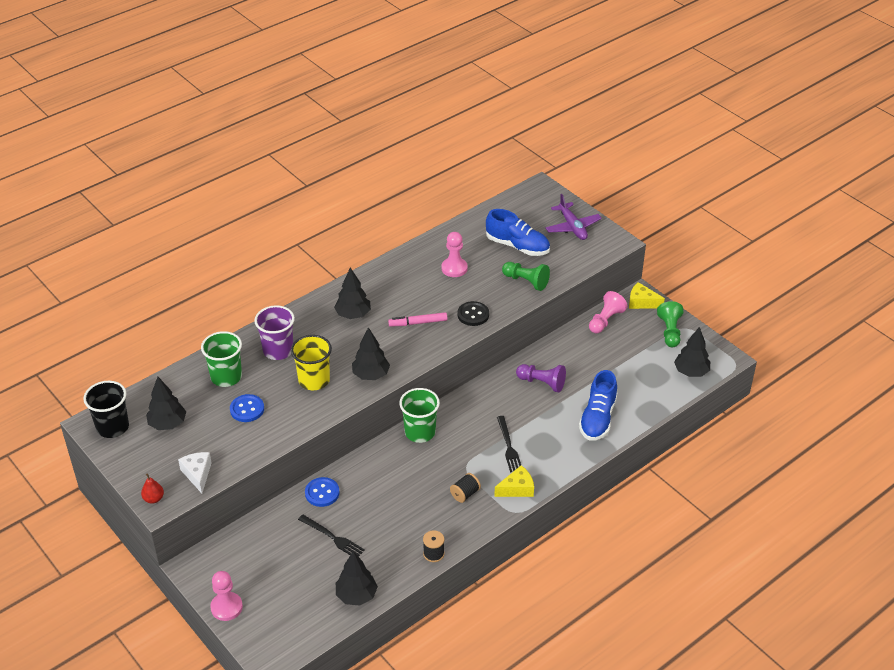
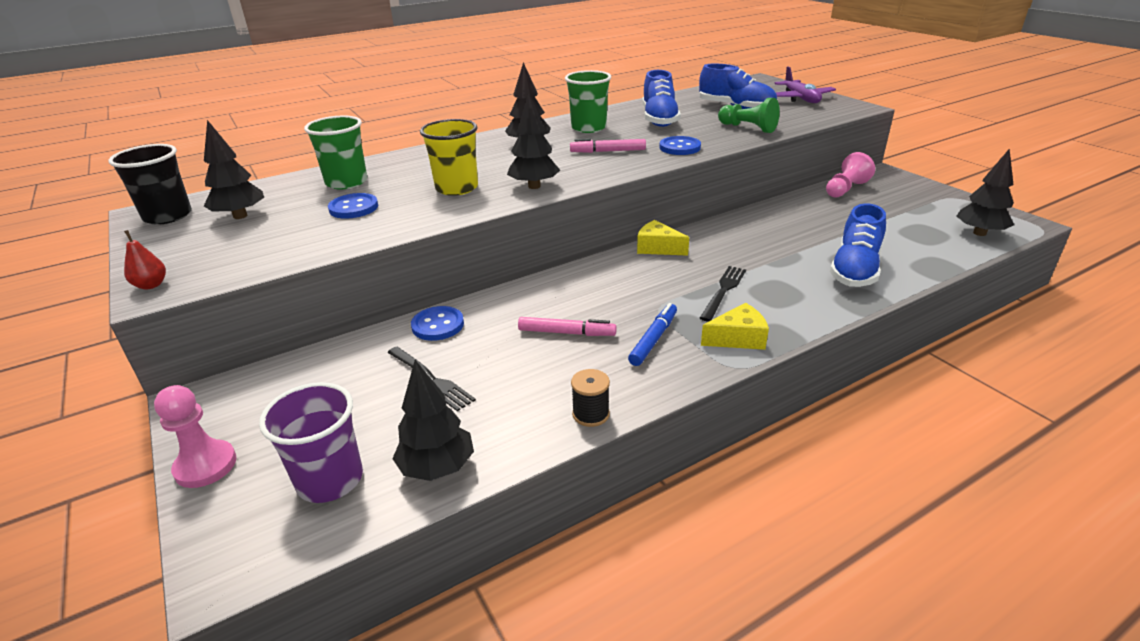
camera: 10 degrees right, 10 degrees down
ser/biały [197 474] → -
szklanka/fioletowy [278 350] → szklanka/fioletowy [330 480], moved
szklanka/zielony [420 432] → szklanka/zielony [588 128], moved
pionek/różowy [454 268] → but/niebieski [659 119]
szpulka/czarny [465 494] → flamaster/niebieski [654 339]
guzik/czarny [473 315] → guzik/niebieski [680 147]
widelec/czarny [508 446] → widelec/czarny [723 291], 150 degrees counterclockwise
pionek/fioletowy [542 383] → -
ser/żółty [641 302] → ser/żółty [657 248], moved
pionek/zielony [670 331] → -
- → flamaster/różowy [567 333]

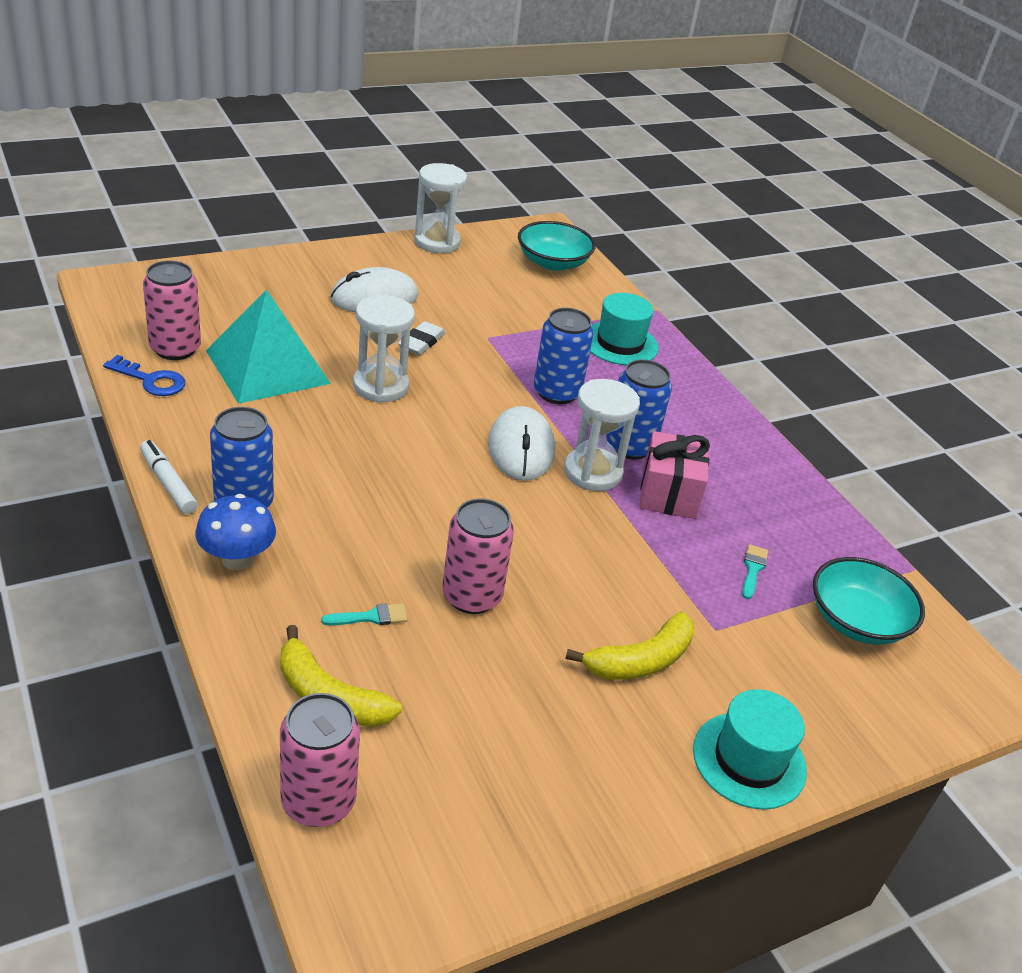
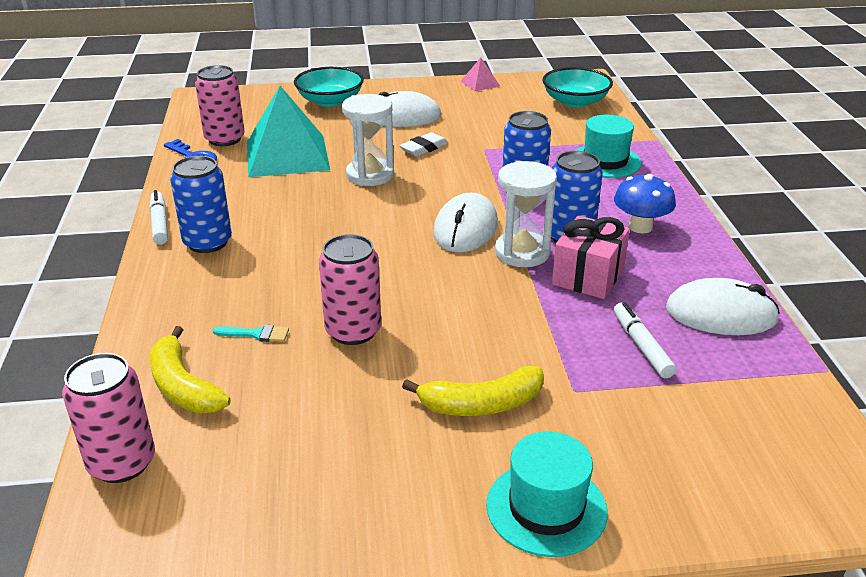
camera: 25 degrees right, 5 degrees down
grzyb/niebieski [237 559] → grzyb/niebieski [640 227], moved
klepsydra/biały [437 242] → piramida/różowy [479 83]
pędzel/turkusowy [753 569] → flamaster/biały [642 346]
miska/turkusowy [857 621] → miska/turkusowy [330 101], moved
- → myszka/biały [721 314]

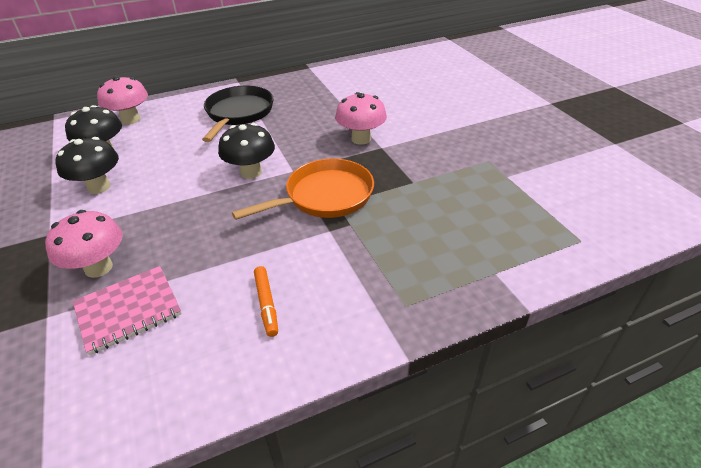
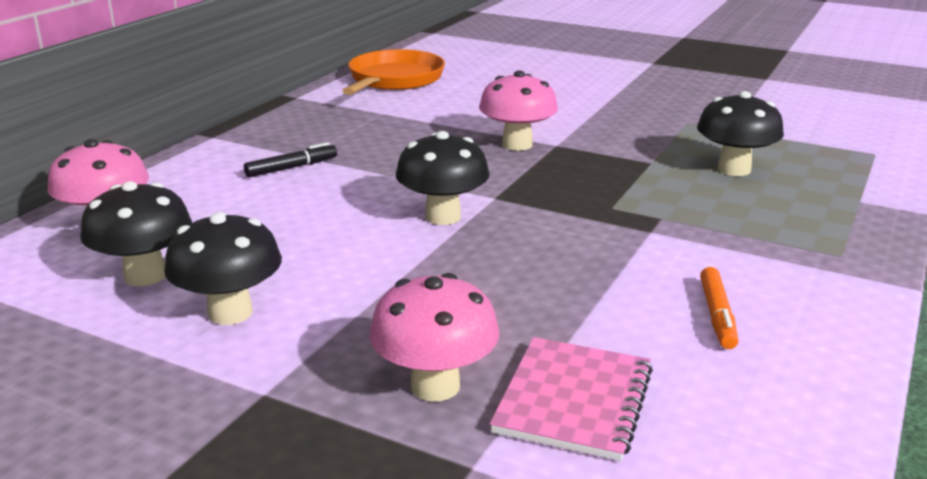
camera: 40 degrees left, 15 degrees down
patelnia/czarny [238 113] → flamaster/czarny [291 168]
patelnia/pomarańczowy [324 196] → patelnia/pomarańczowy [394 80], moved
flamaster/pomarańczowy [266 303] → flamaster/pomarańczowy [717 315], 60 degrees clockwise
- → grzyb/czarny [734 169]

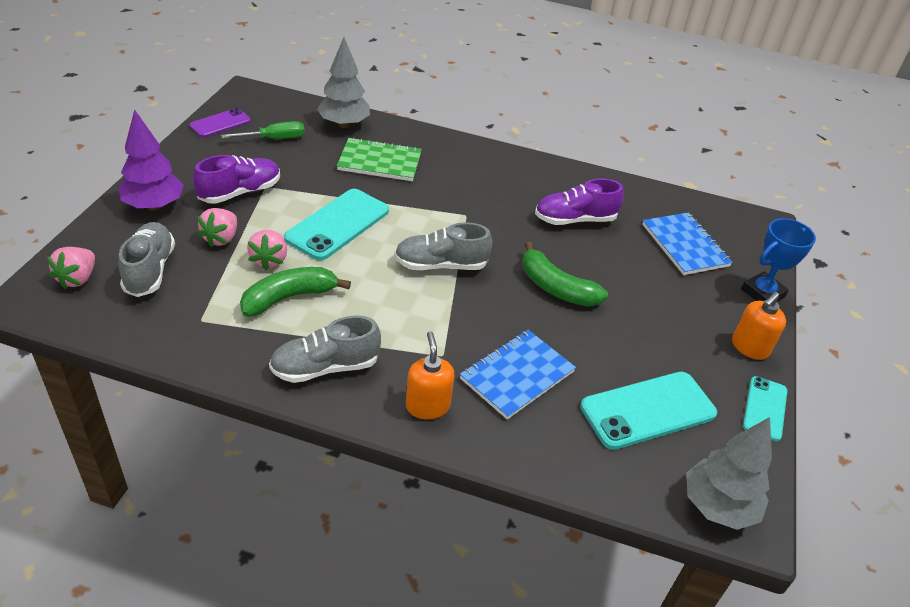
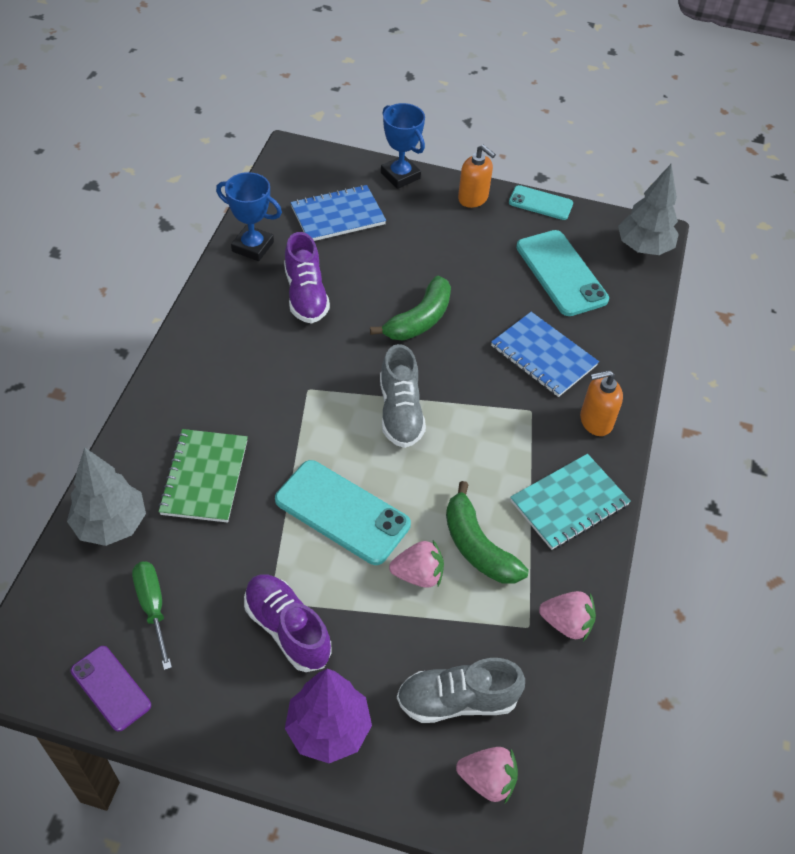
camera: 90 degrees left, 10 degrees up
truskawka/różowy [221 238] → truskawka/różowy [566 623], moved
but/szary [325 367] → zeszyt/turkusowy [569 503]
- → puchar/niebieski [252 247]

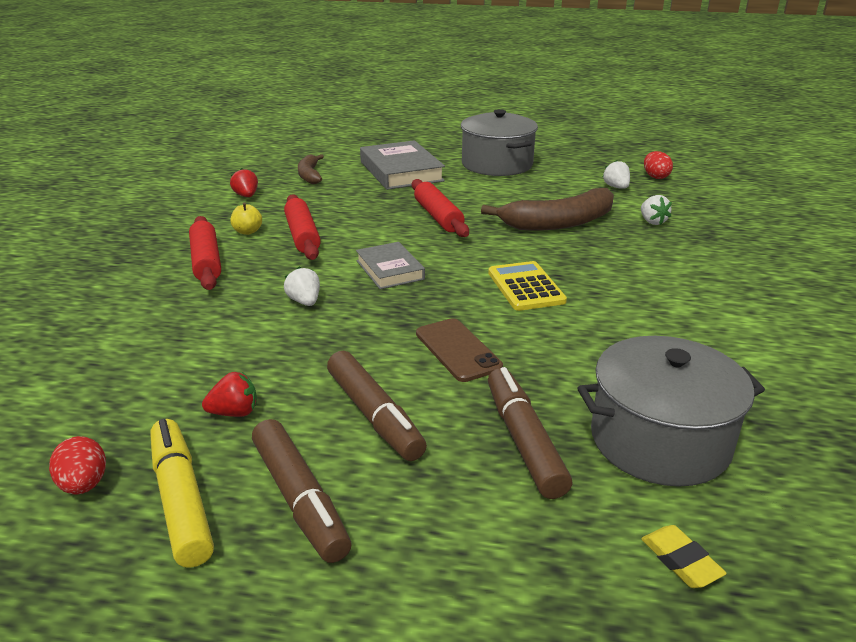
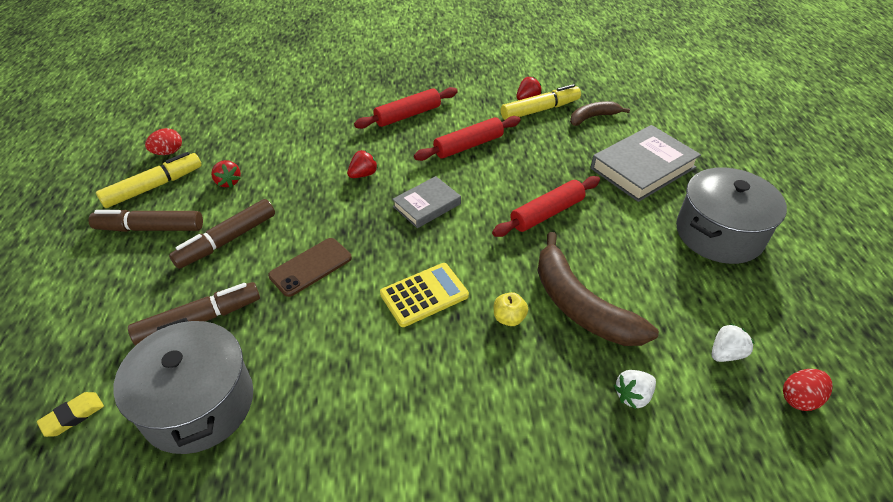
camera: 75 degrees right, 15 degrees up
jabłko/żółty [248 231] → jabłko/żółty [509 318], moved
flamaster/brązowy [300 499] → flamaster/brązowy [150 228], 45 degrees clockwise
truskawka/biały [305 302] → truskawka/czerwony [363 174]
- → flamaster/żółty [540 110]

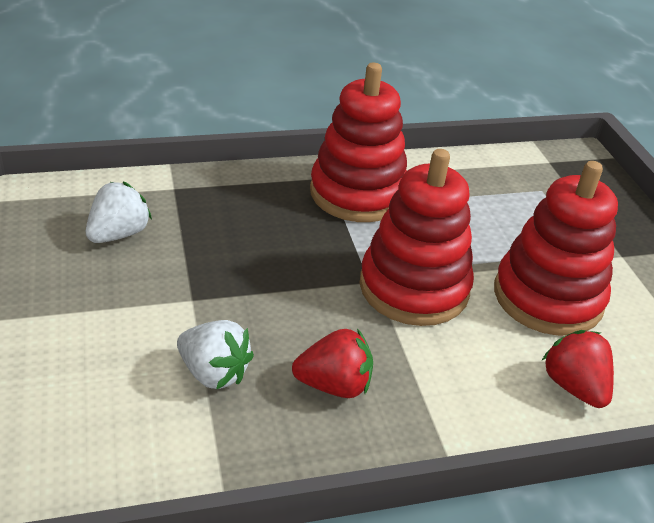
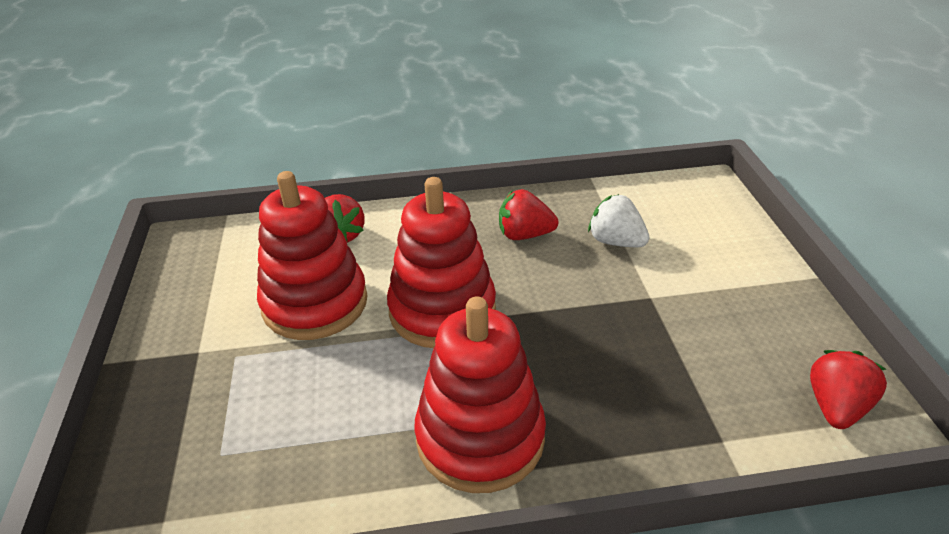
camera: 170 degrees left, 0 degrees up
truskawka/biały [119 234] → -
- → truskawka/czerwony [836 407]

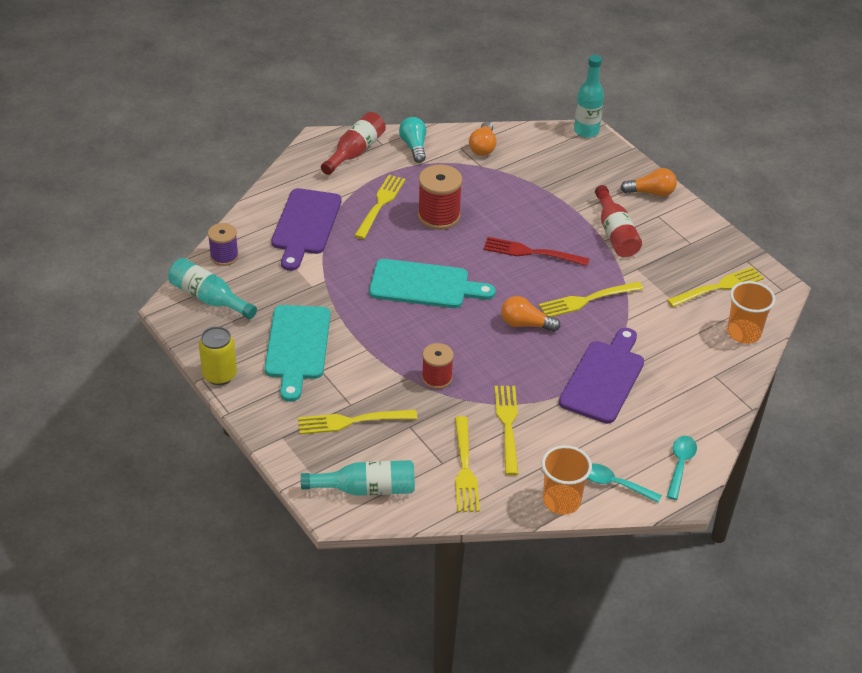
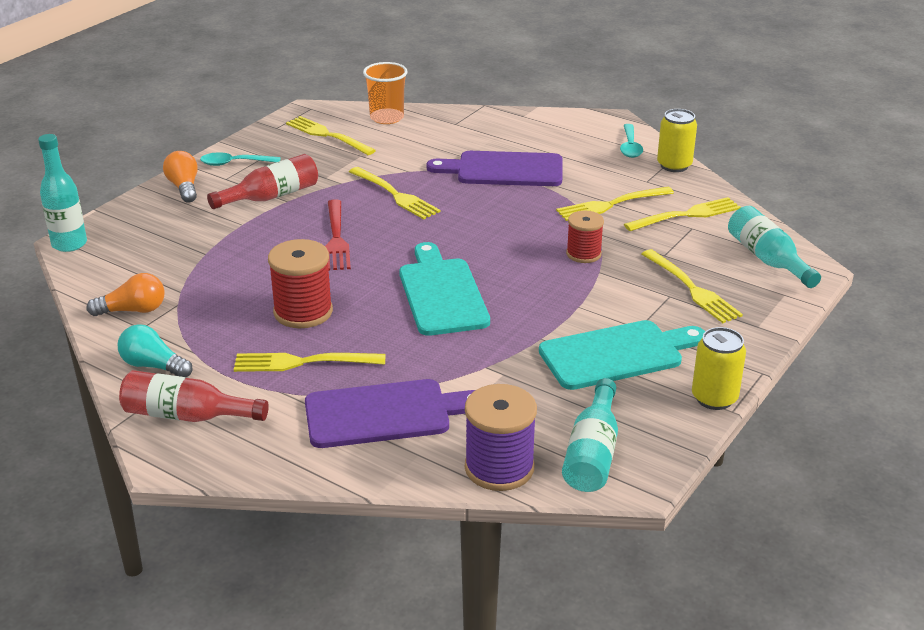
camera: 110 degrees left, 10 degrees down
szpulka/fioletowy [224 256] → szpulka/fioletowy [499 468], x1.57
żarówka/turkusowy [414 147] → żarówka/turkusowy [153 366], 60 degrees clockwise
żarówka/pomarańczowy [525 324] → -
szklanka/pomarańczowy [561 501] → puszka/żółty [674 165]
łyżka/turkusowy [680 465] → łyżka/turkusowy [234 163], moved

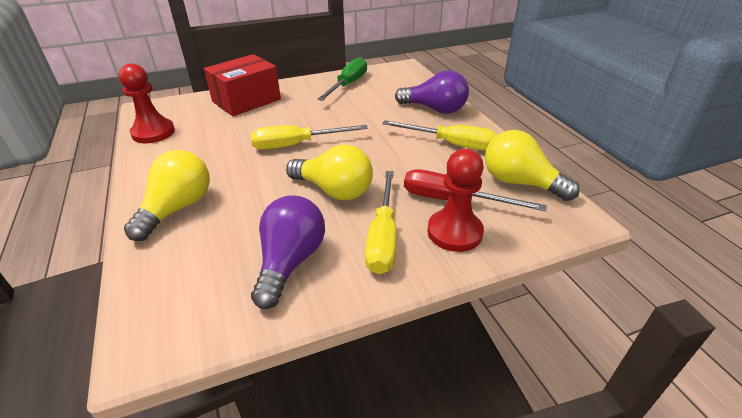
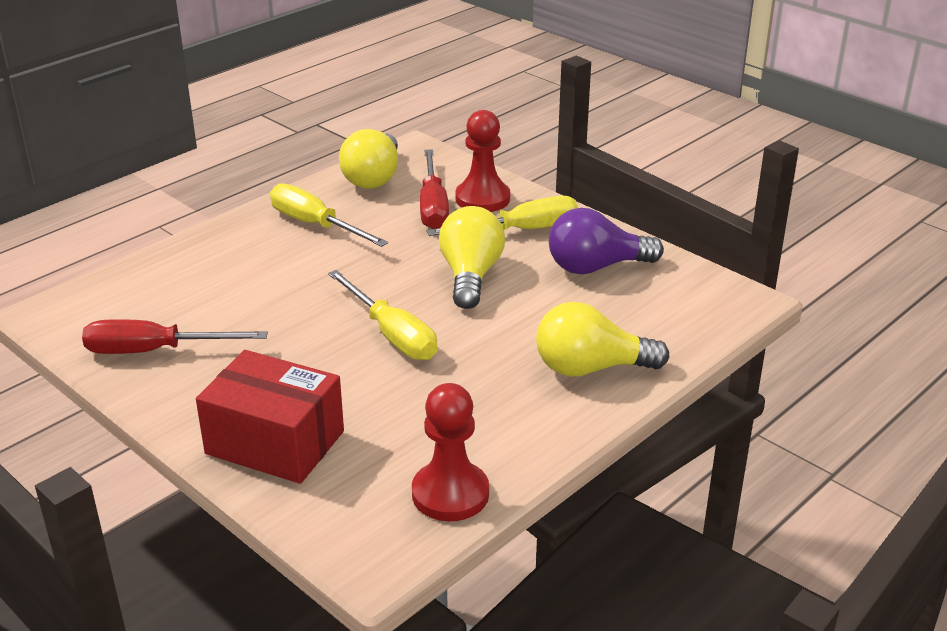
camera: 115 degrees left, 5 degrees down
śrubokręt/zielony [348 84] → śrubokręt/czerwony [154 351]
śrubokręt/żółty [451 144] → śrubokręt/żółty [315 225], 45 degrees counterclockwise
żarówka/fioletowy [435 109] → -

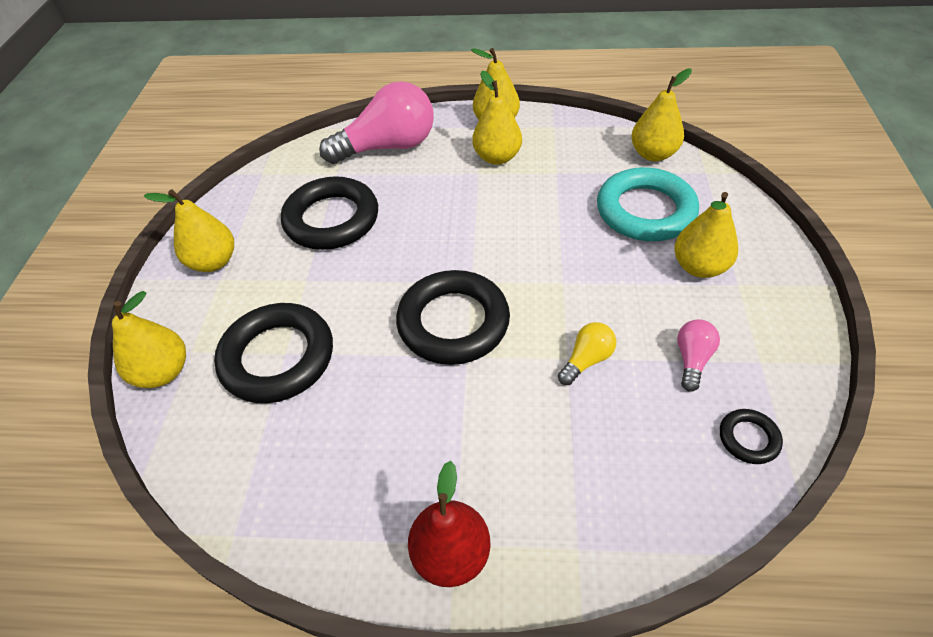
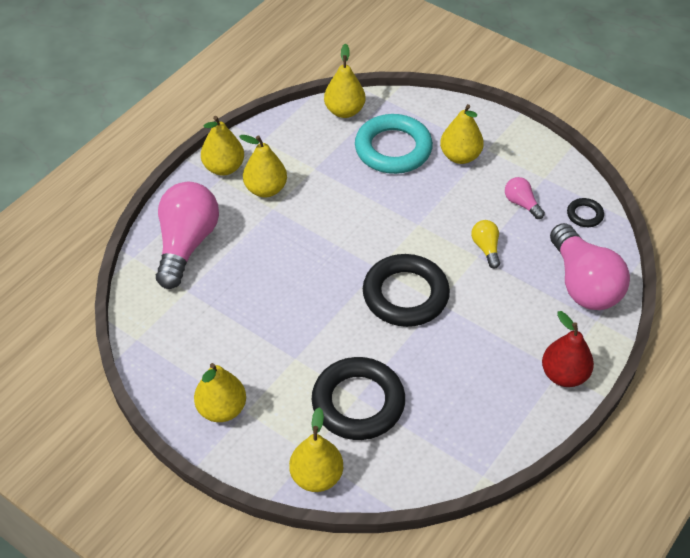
camera: 60 degrees left, 0 degrees up
pierścień/czarny [332 219] → -
- → żarówka/różowy [583 284]

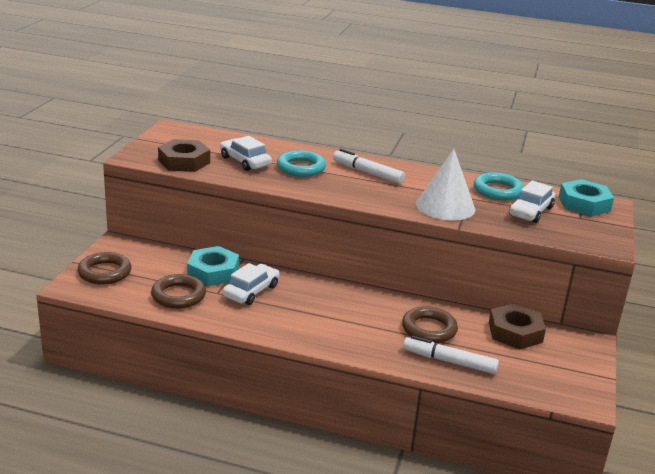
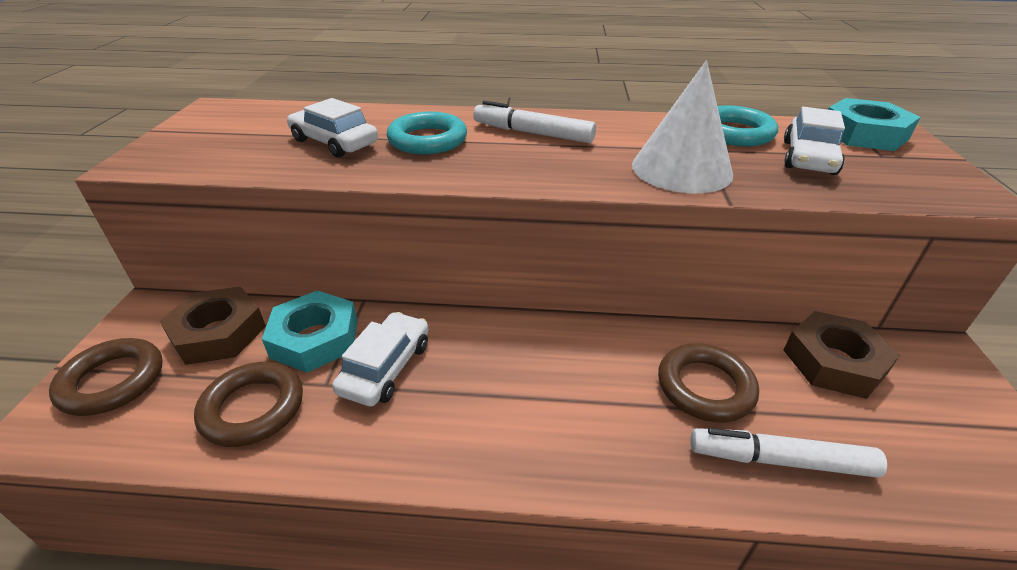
camera: 10 degrees left, 10 degrees up
nakrętka/brązowy [184 162] → nakrętka/brązowy [218 333], moved

